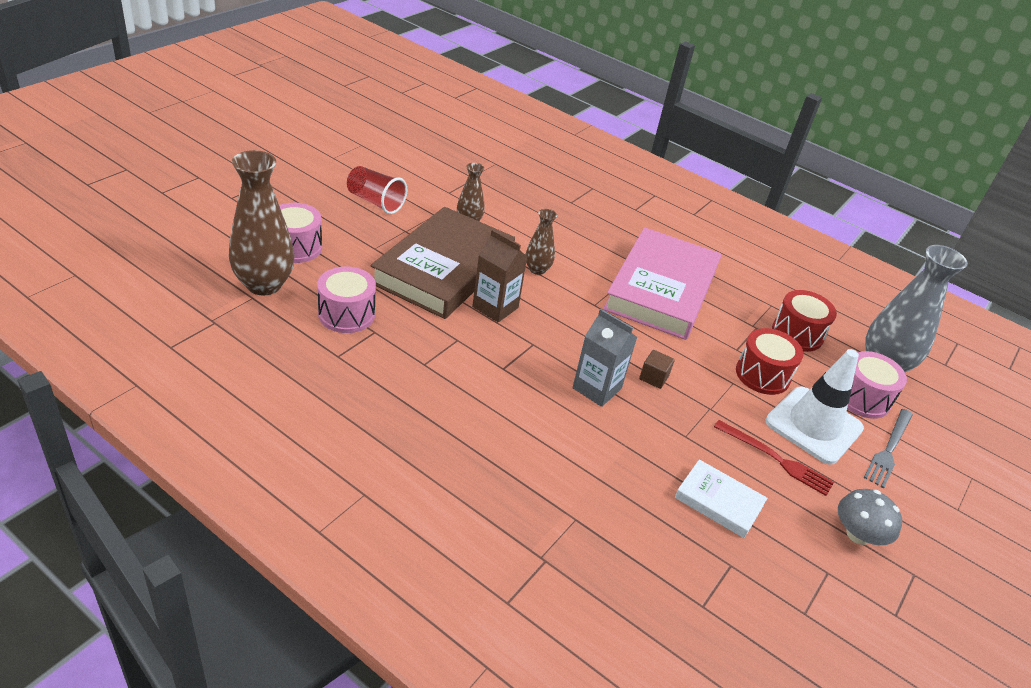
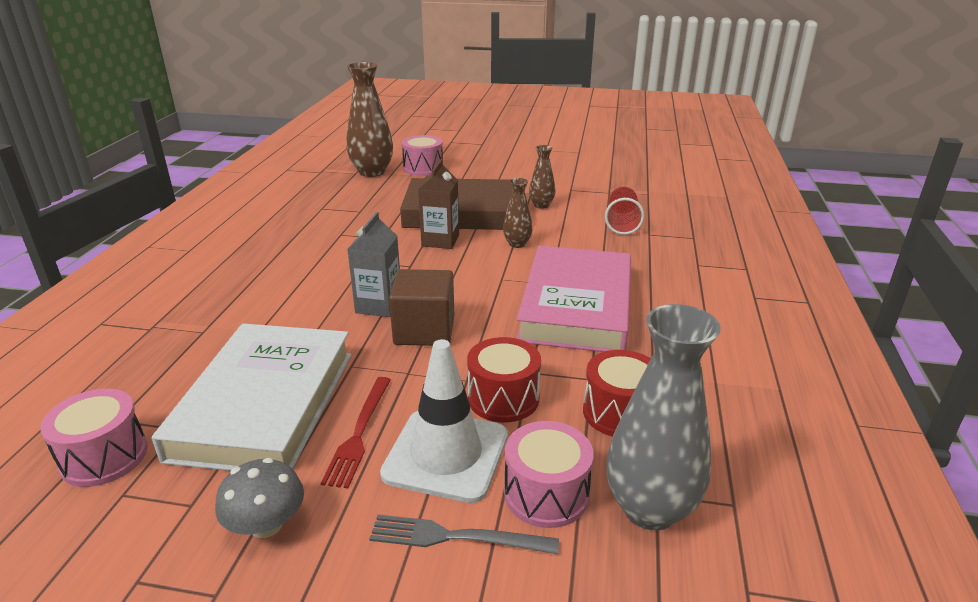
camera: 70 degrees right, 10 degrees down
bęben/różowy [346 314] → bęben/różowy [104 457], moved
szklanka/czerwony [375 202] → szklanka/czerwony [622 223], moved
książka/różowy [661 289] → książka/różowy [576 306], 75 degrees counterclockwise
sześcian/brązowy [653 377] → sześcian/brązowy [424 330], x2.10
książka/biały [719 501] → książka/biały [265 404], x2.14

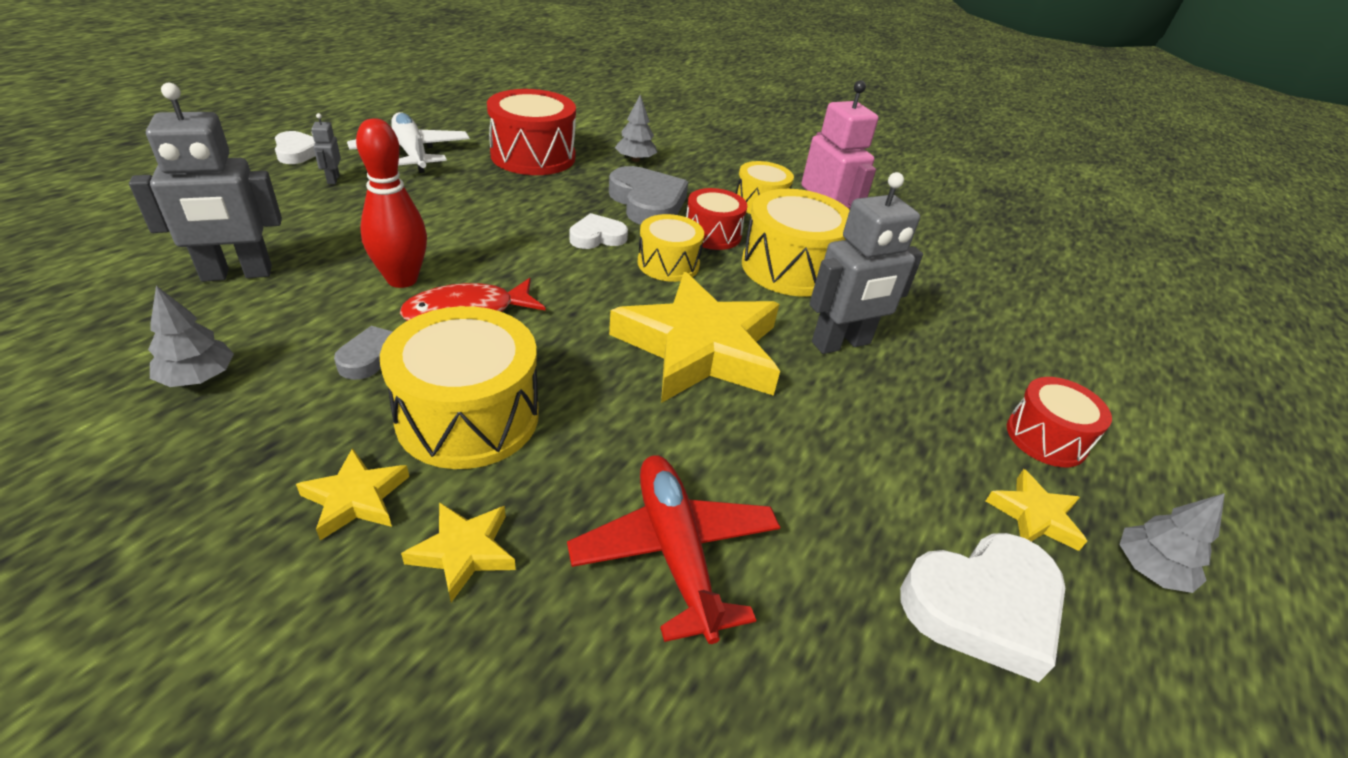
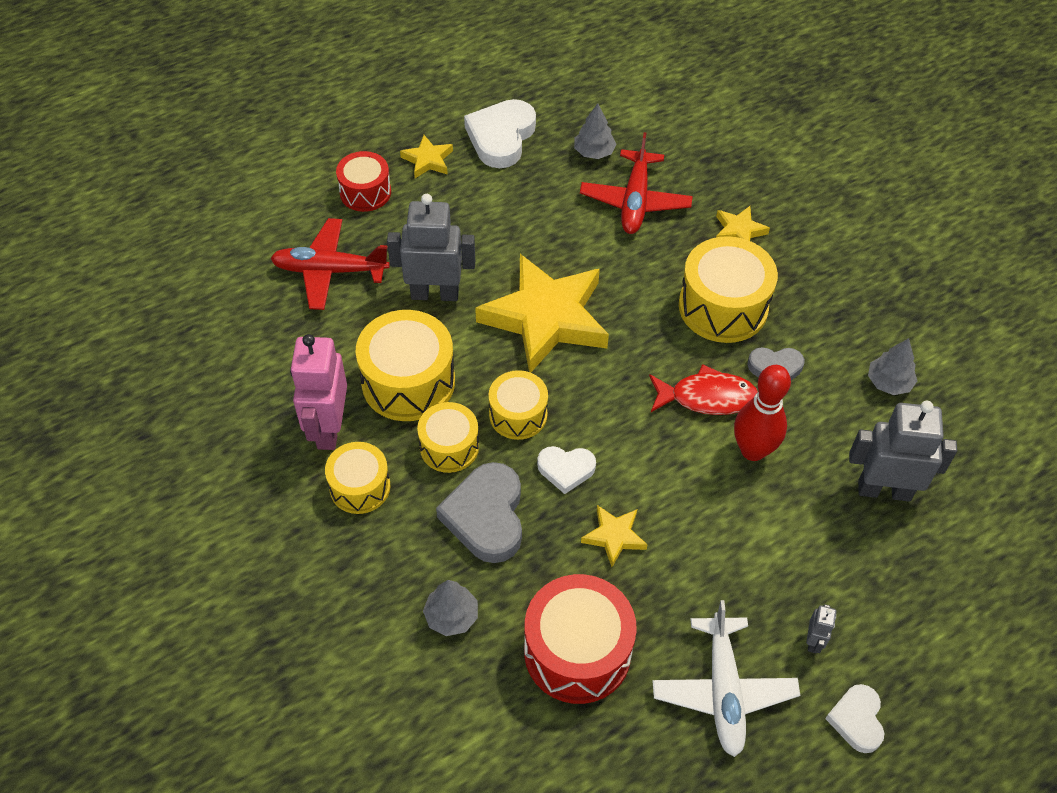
camera: 150 degrees left, 15 degrees up
gwiazda/żółty [356 498] → gwiazda/żółty [614 536], moved
bęben/czerwony [712 234] → bęben/żółty [449 447]
serce/biały [983 606] → serce/biały [501 137], 75 degrees counterclockwise
drzewko/szary [1149 569] → drzewko/szary [594 152], moved
- → samolot/czerwony [329 271]

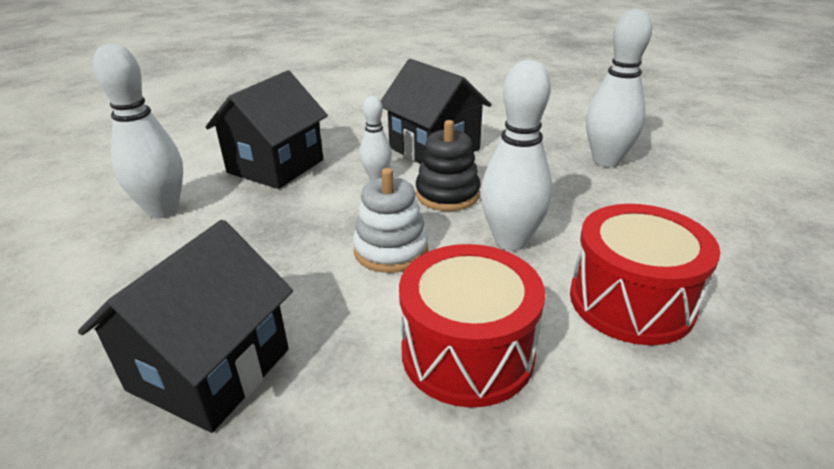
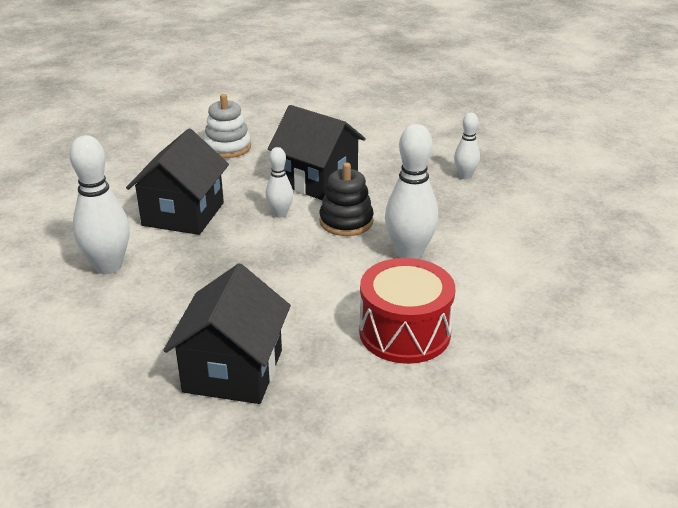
camera: 15 degrees left, 0 degrees up
zabawka nakładanka/biały [391 250] → zabawka nakładanka/biały [227 147], moved
bęben/czerwony [631 301] → -
kręgiel/biały [606 161] → kręgiel/biały [465 176], x0.56

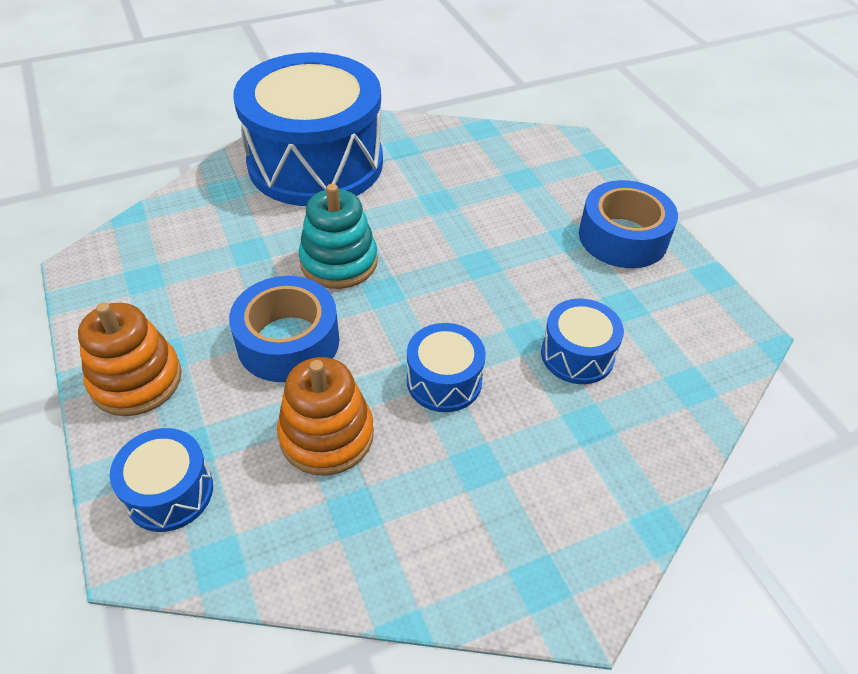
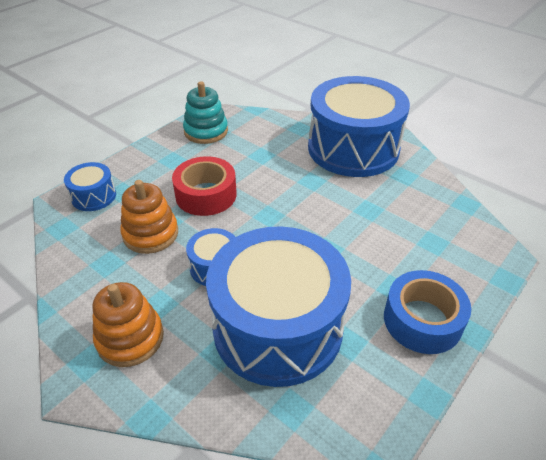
camera: 65 degrees right, 5 degrees down
zabawka nakładanka/pomarańczowy [136 380] → zabawka nakładanka/pomarańczowy [130 338], moved
taśma klejąca/niebieski [288 341] → taśma klejąca/czerwony [206 195]
zabawka nakładanka/turkusowy [339 262] → zabawka nakładanka/turkusowy [206 131], moved
bęben/niebieski [577 355] → bęben/niebieski [278 327], x2.32

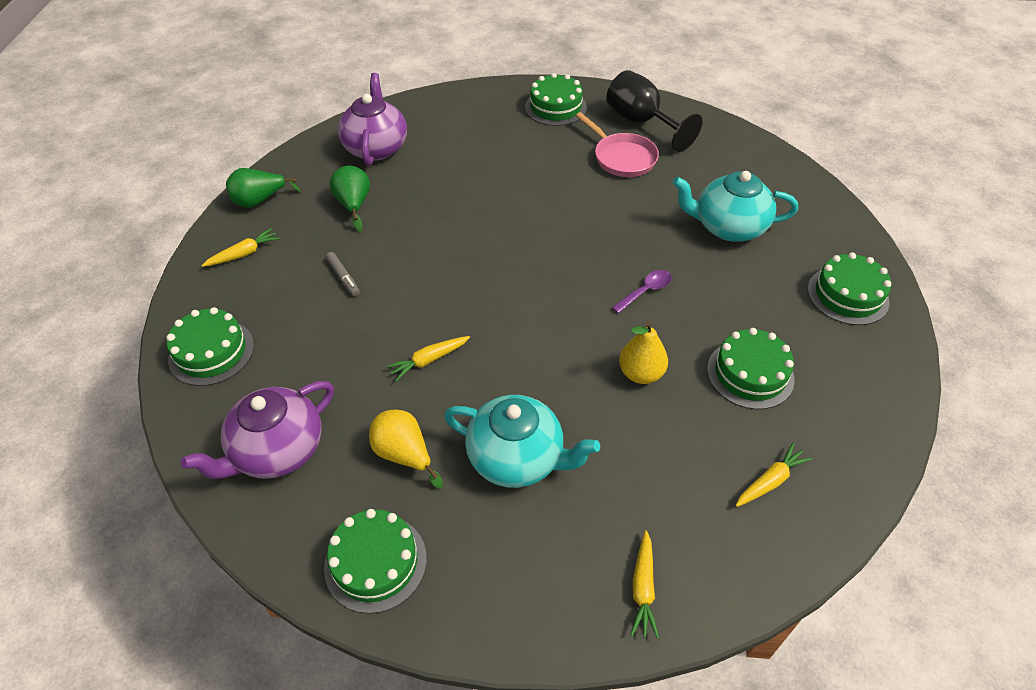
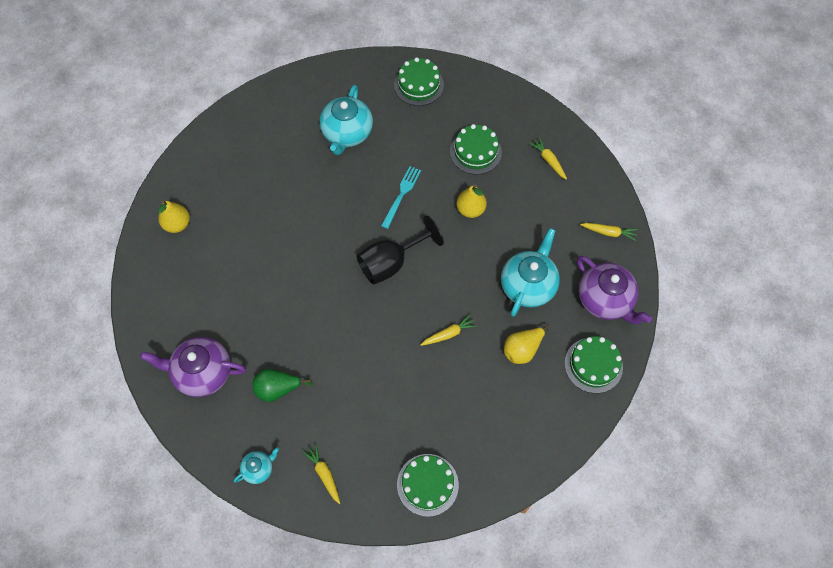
camera: 85 degrees left, 15 degrees up
imbryk/fioletowy [277 451] → imbryk/fioletowy [605 300], moved
gruszka/zielony [260 201] → imbryk/turkusowy [258 469]
flamaster/szary [343 277] → -
marchewka/żółty [428 360] → marchewka/żółty [449 334], 90 degrees counterclockwise
tort/zielony [555 107] → gruszka/żółty [177 224]
patelnia/różowy [622 158] → -
kielich/czarny [641 122] → kielich/czarny [391 262], moved
łyżka/fioletowy [645 291] → widelec/turkusowy [401 195]

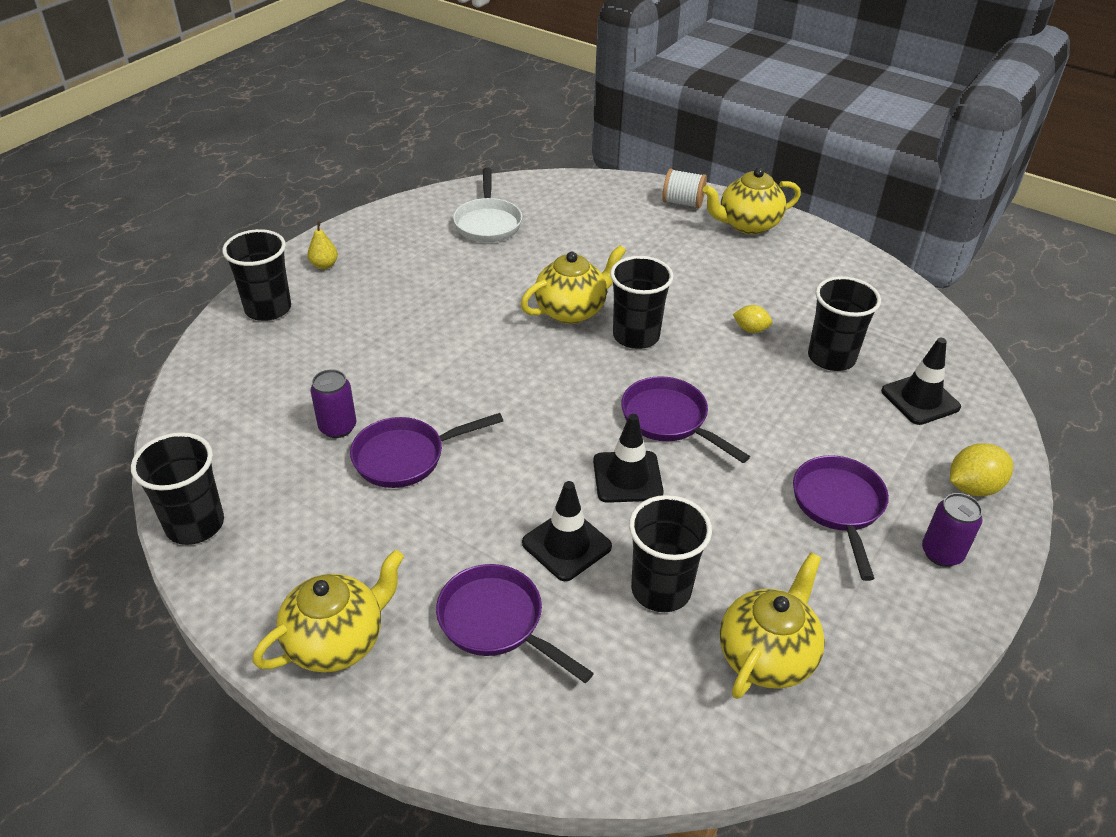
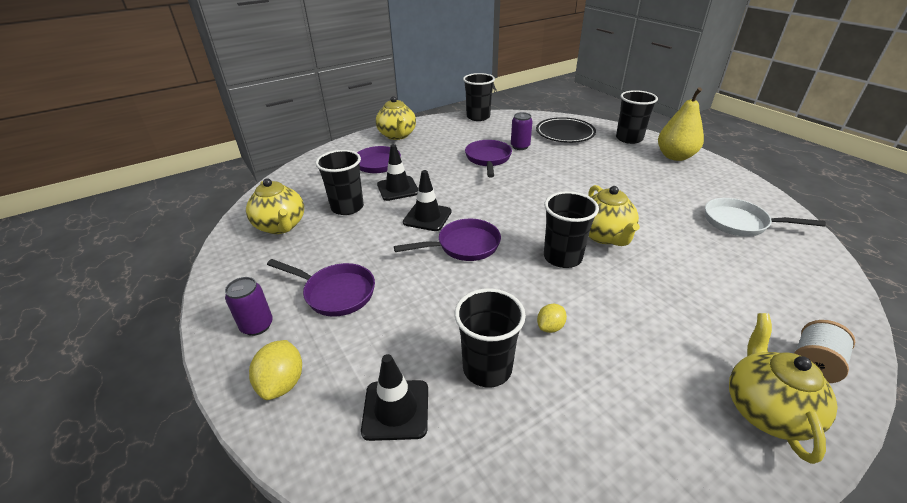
camera: 115 degrees right, 5 degrees down
gruszka/żółty [324 265] → gruszka/żółty [675 156], x2.14
- → talerz/czarny [565 133]

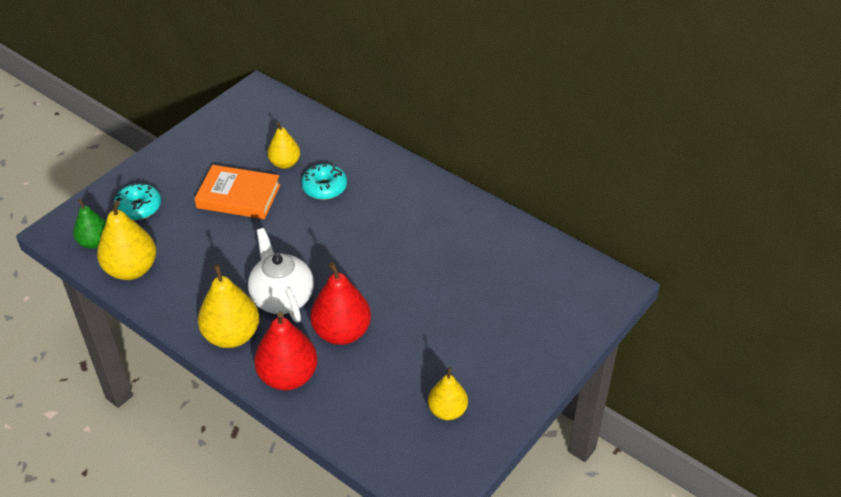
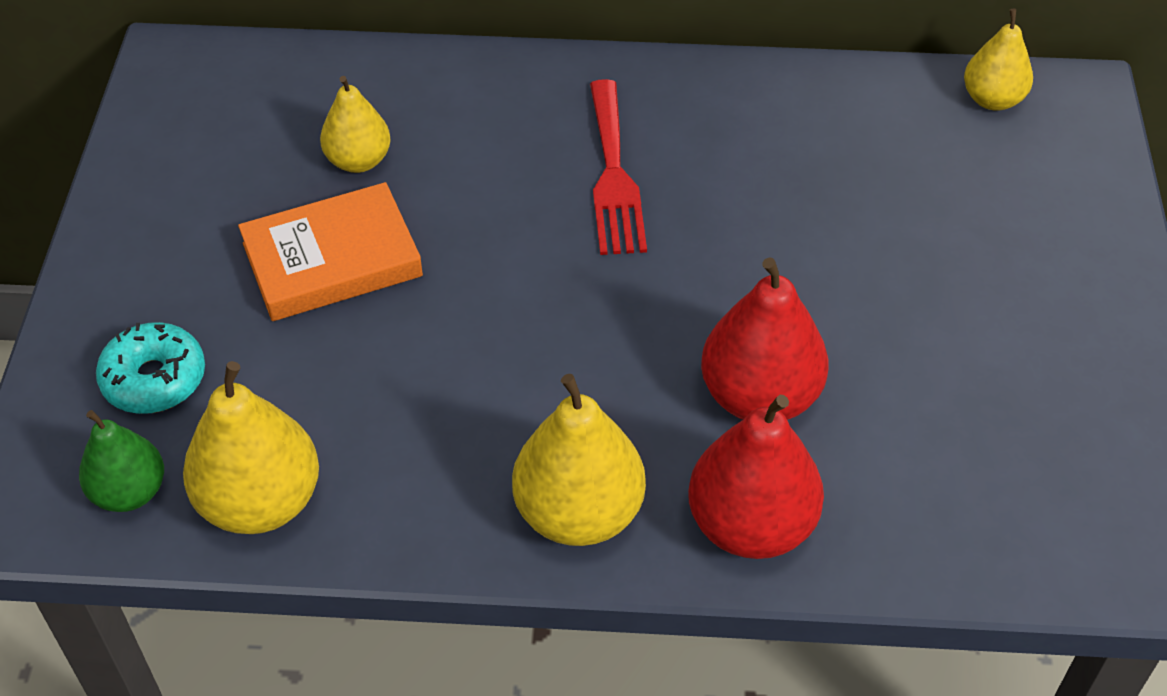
camera: 35 degrees left, 5 degrees up
imbryk/biały [282 298] → -
donut/turkusowy [324 187] → -
gruszka/żółty [447 411] → gruszka/żółty [992 99], moved
- → widelec/czerwony [613 175]

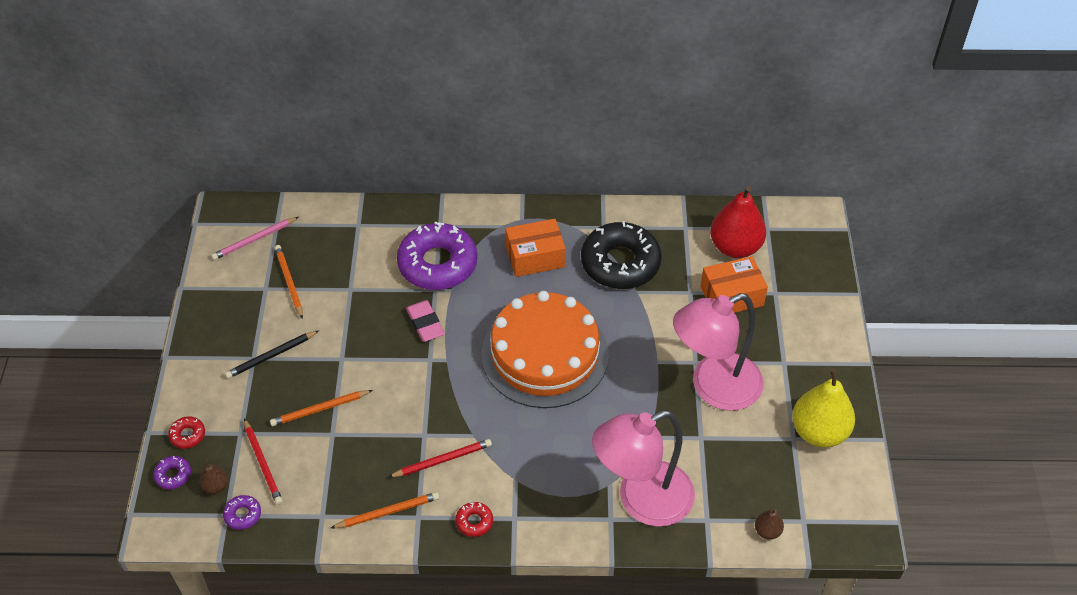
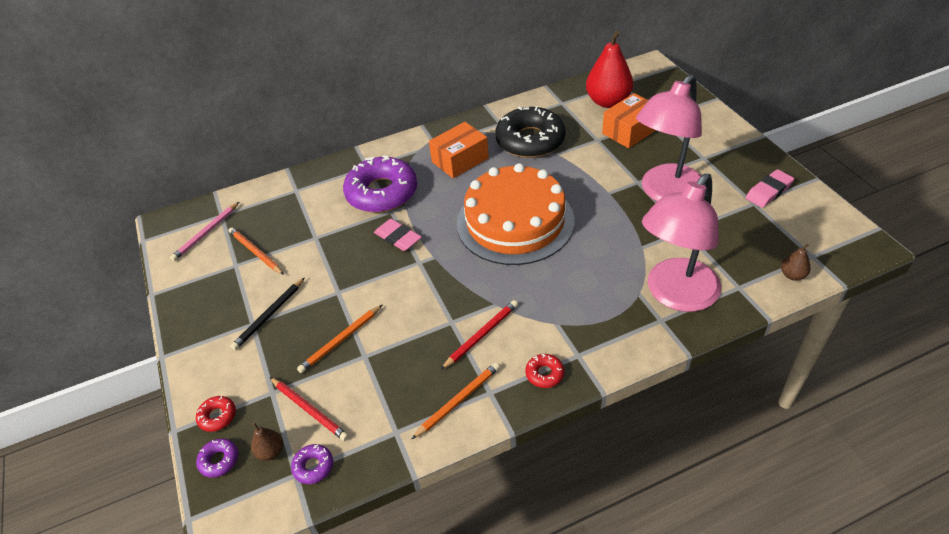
camera: 20 degrees left, 5 degrees down
gruszka/żółty [819 432] → gumka do mazania/różowy [768 191]

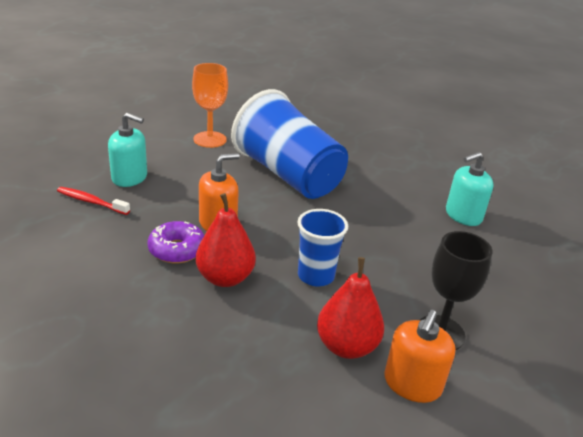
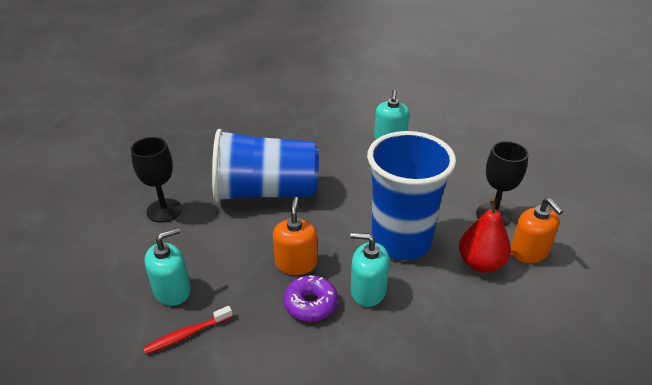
camera: 50 degrees left, 5 degrees up
kielich/pomarańczowy [210 139] → kielich/czarny [164 210]
gruszka/czerwony [225 278] → dozownik mydła/turkusowy [368 291]
szklanka/niebieski [316 276] → szklanka/niebieski [401 241], x1.97

